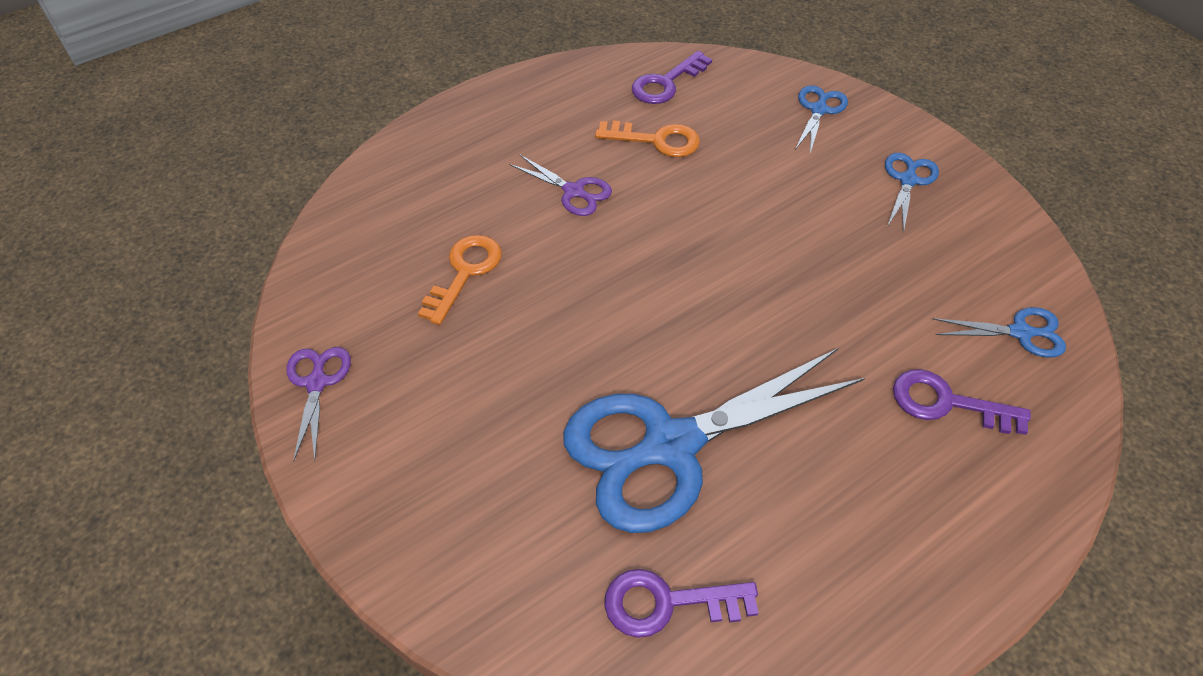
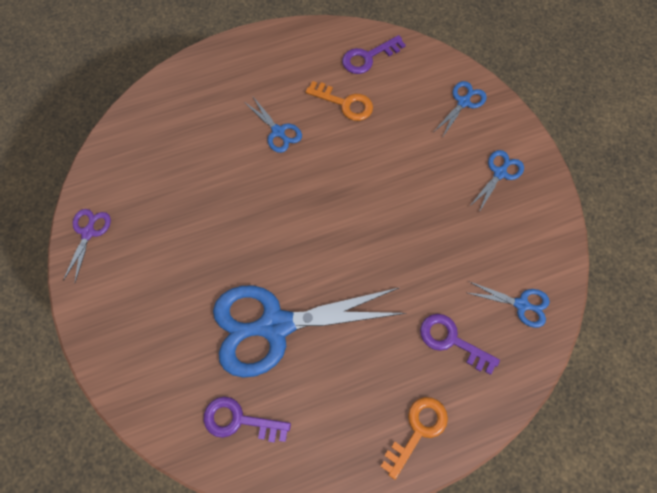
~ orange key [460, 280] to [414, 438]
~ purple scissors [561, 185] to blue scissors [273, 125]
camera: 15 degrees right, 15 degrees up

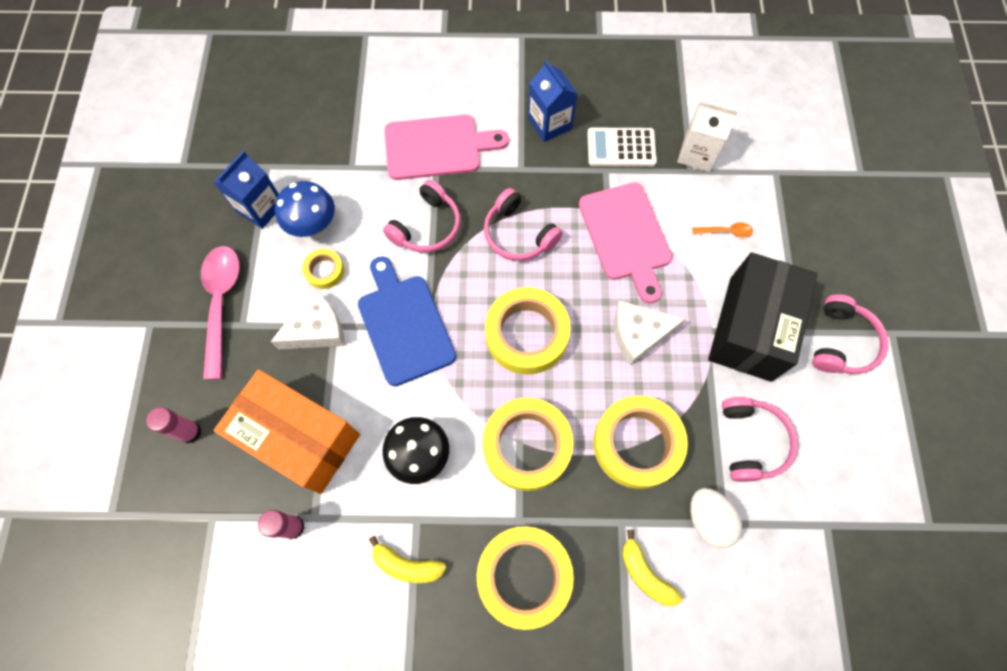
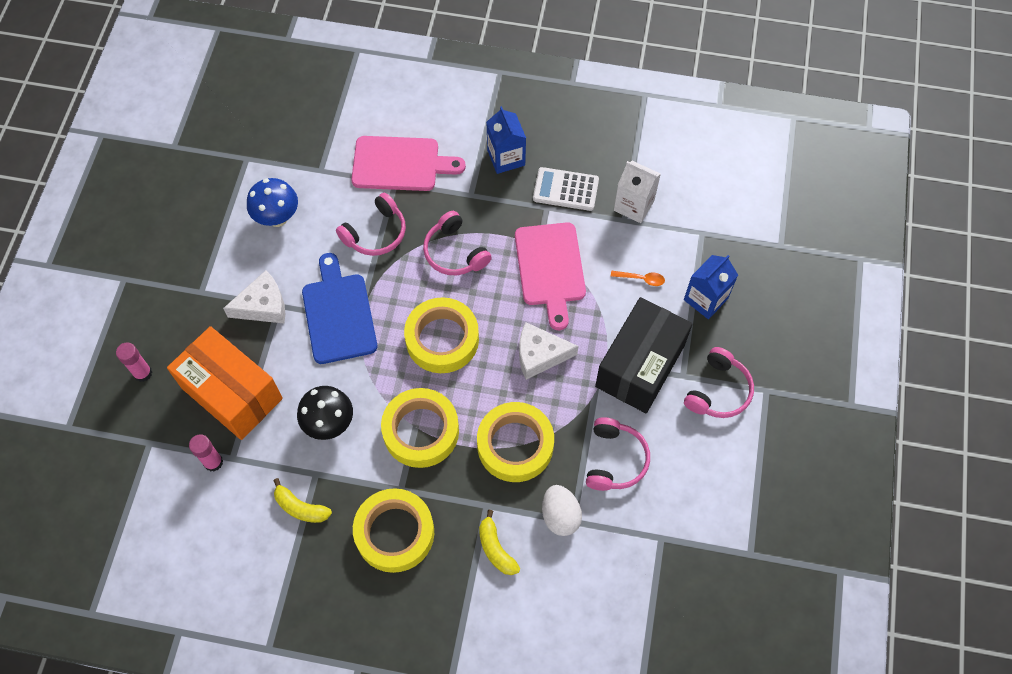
- pink spoon [220, 313]
- yellow tape [323, 269]
~ blue carton [246, 190] to [711, 287]
camera: 10 degrees right, 5 degrees down

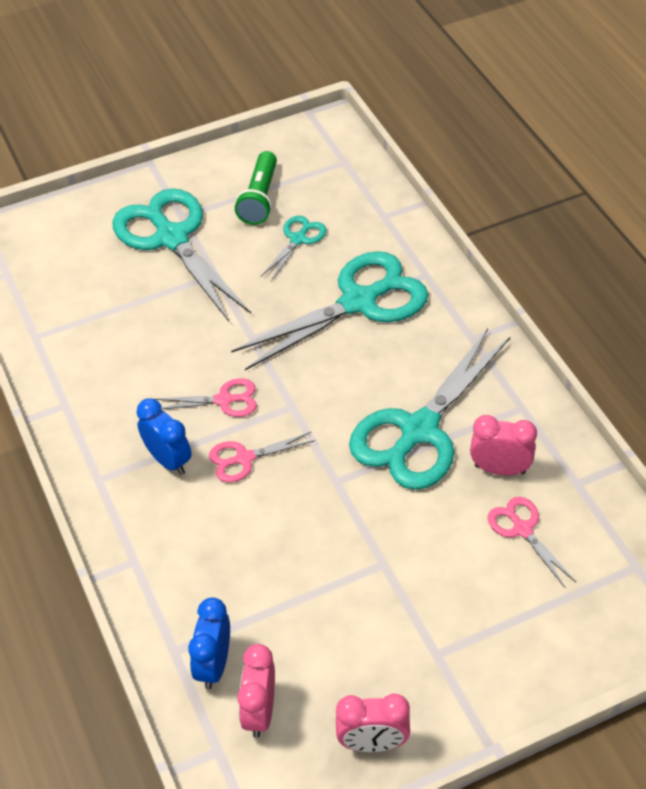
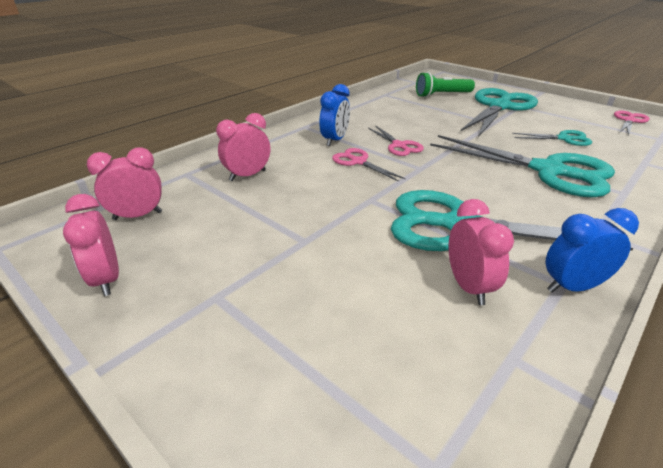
+ pink clock [243, 147]
~ blue clock [209, 643] to [592, 250]
~ green flashlight [256, 188] to [445, 84]
~ pink scissors [531, 542] to [632, 123]
camera: 65 degrees right, 15 degrees down

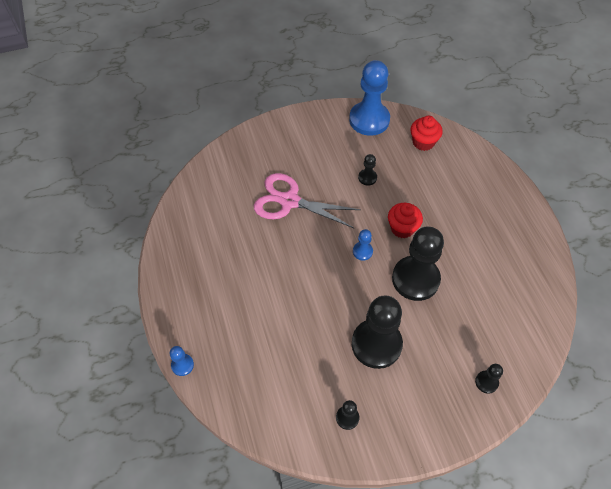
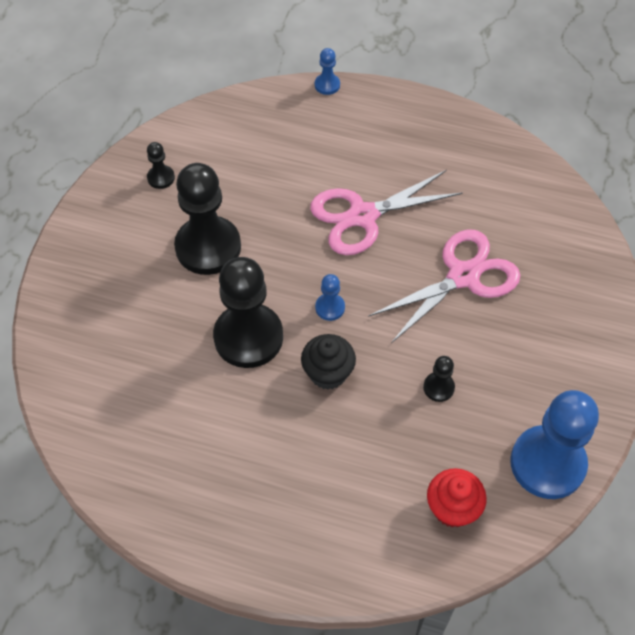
- black pawn [489, 379]
+ pink scissors [386, 212]
~ red cupcake [405, 220] to black cupcake [328, 362]
camera: 125 degrees right, 0 degrees up

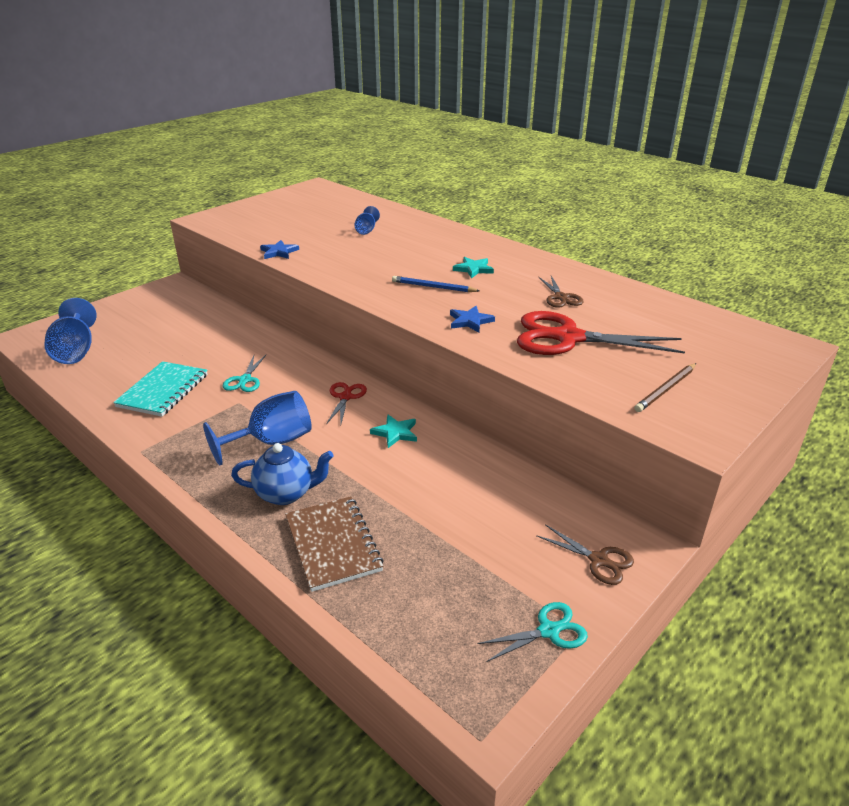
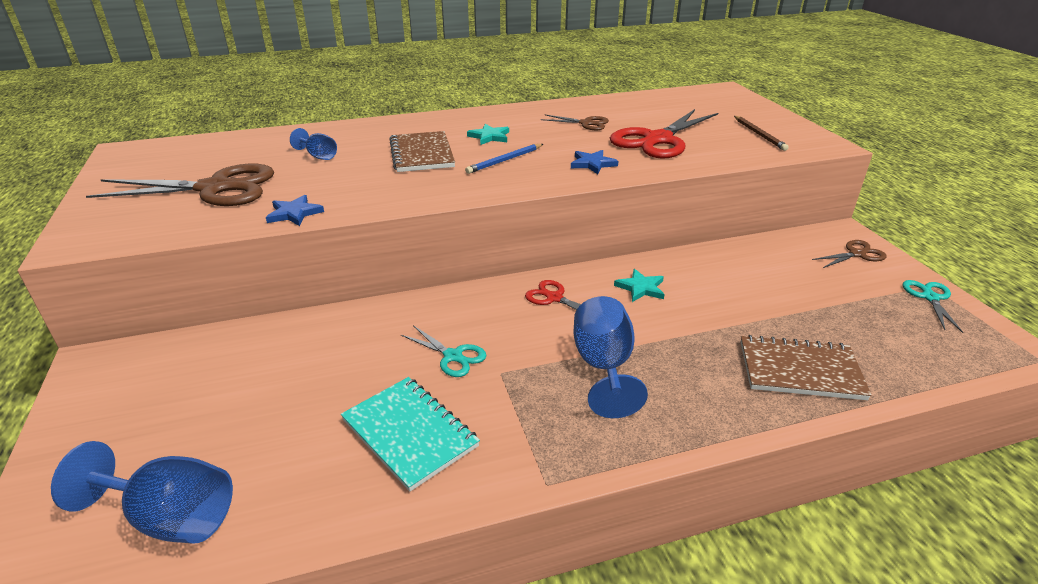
- blue teapot [282, 474]
+ brown scissors [180, 185]
+ brown notebook [422, 151]
camera: 60 degrees left, 0 degrees up

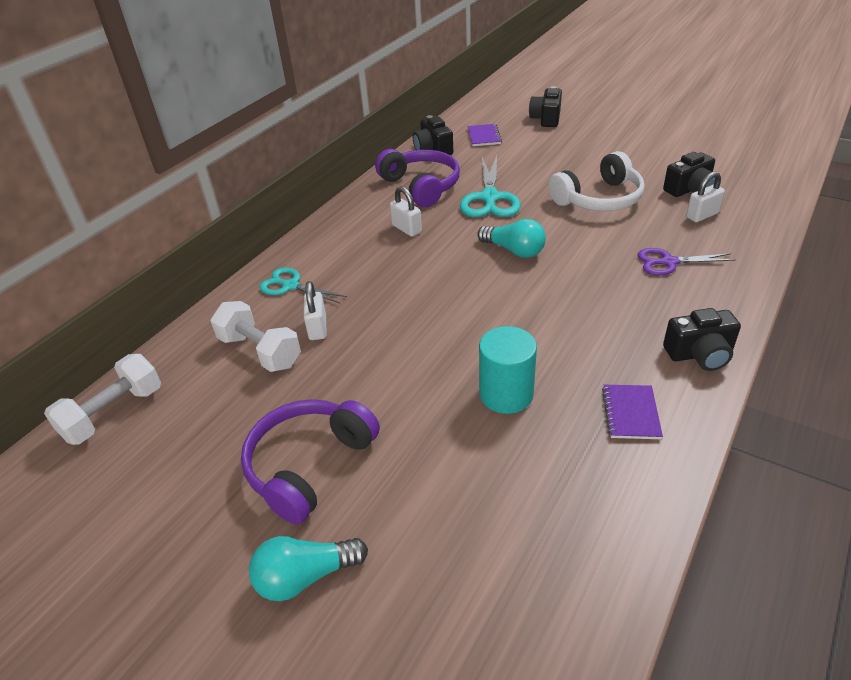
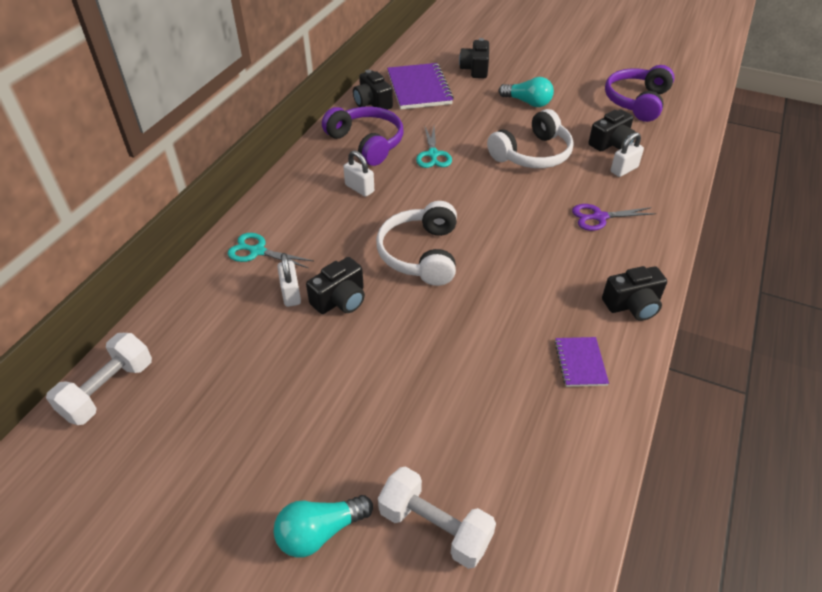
- turquoise cylinder [508, 370]
+ black camera [335, 285]
+ white headphones [416, 243]
~ white dumbbell [256, 336] to [437, 517]
~ purple headphones [310, 461] to [640, 93]
~ turquoise light bulb [511, 238] to [526, 92]
~ turquoise scissors [490, 186] = [434, 147] x0.64
~ purple notebook [485, 135] = [420, 86] x1.92
camera: 10 degrees left, 5 degrees up

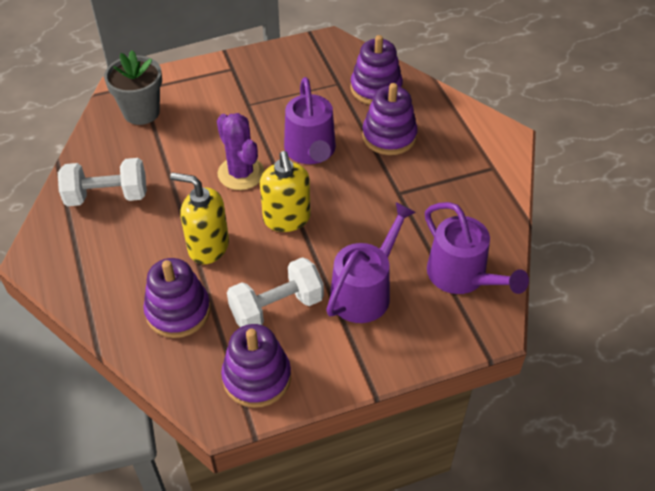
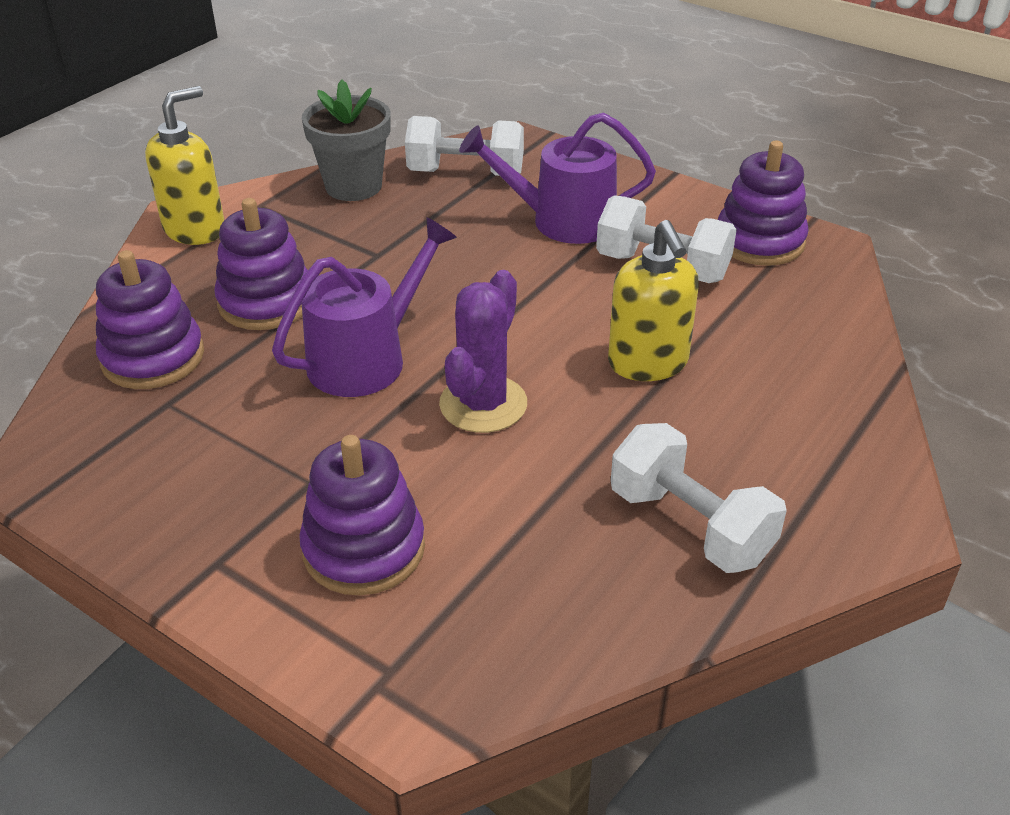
~ grey flower pot [133, 87] to [346, 140]
~ purple stacking toy [176, 298] to [362, 515]
~ yellow soap dispenser [285, 191] to [184, 165]
~ purple watering can [477, 248] to white dumbbell [464, 146]
camera: 125 degrees left, 10 degrees down

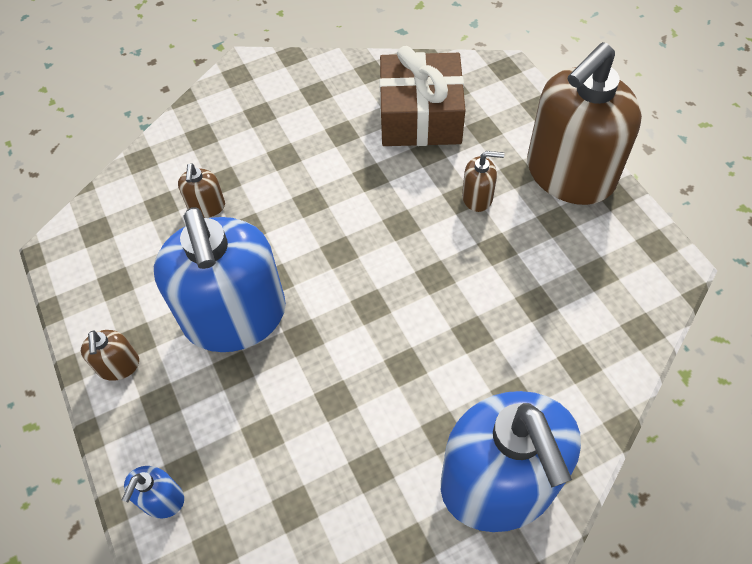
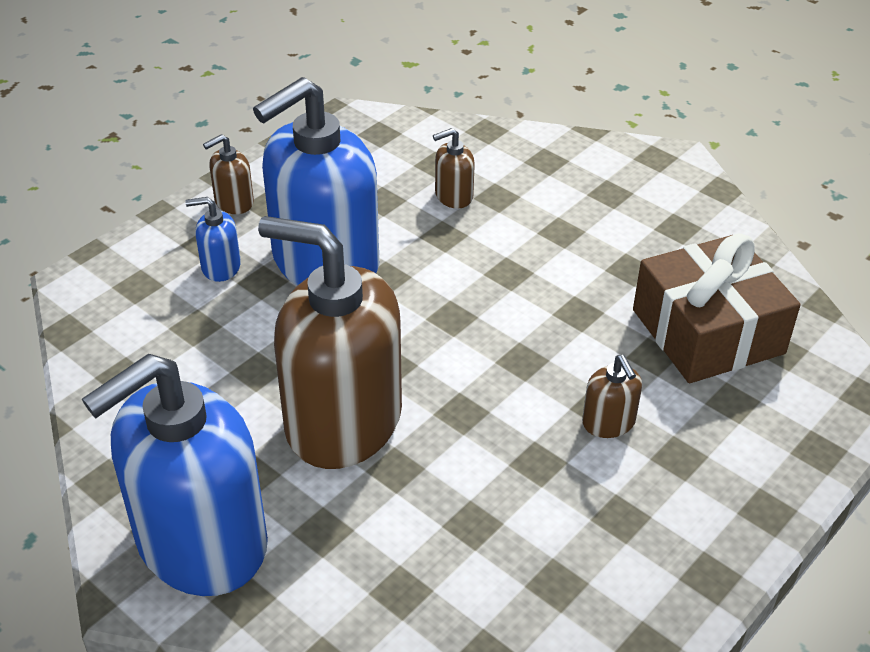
~ blue soap dispenser [153, 492] to [213, 239]
~ brown soap dispenser [584, 123] to [330, 342]
camera: 65 degrees right, 15 degrees down

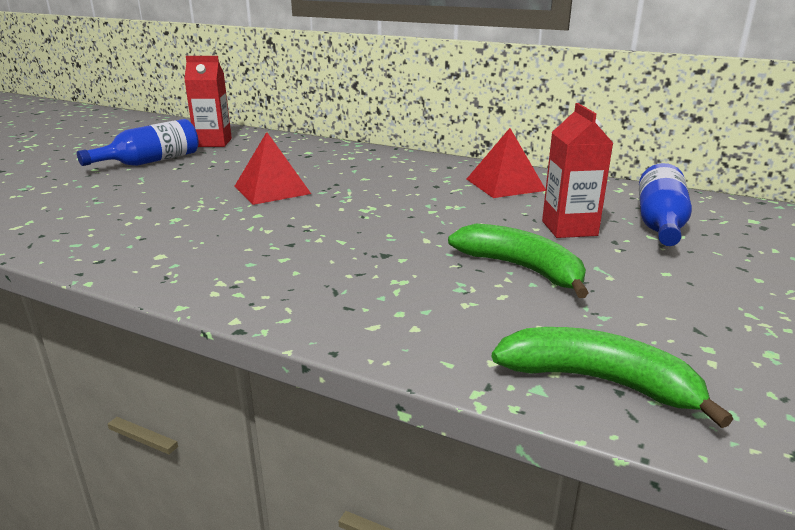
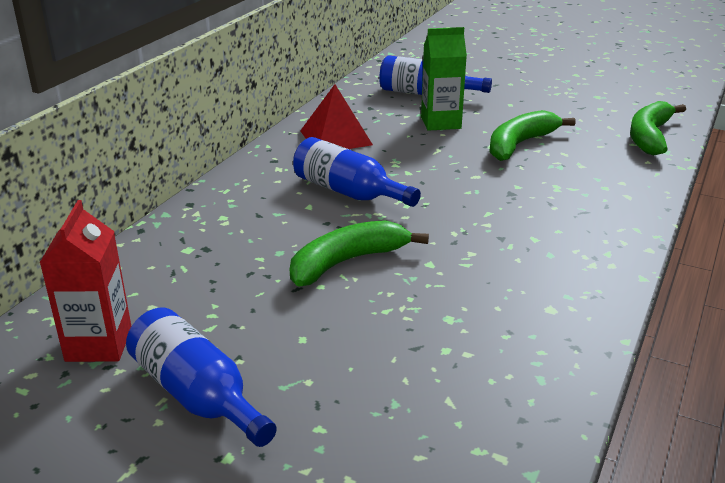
+ blue bottle [357, 172]
~ red pyramid [273, 168] to green banana [359, 253]
~ red carton [577, 170] to green carton [444, 79]
camera: 90 degrees left, 5 degrees up

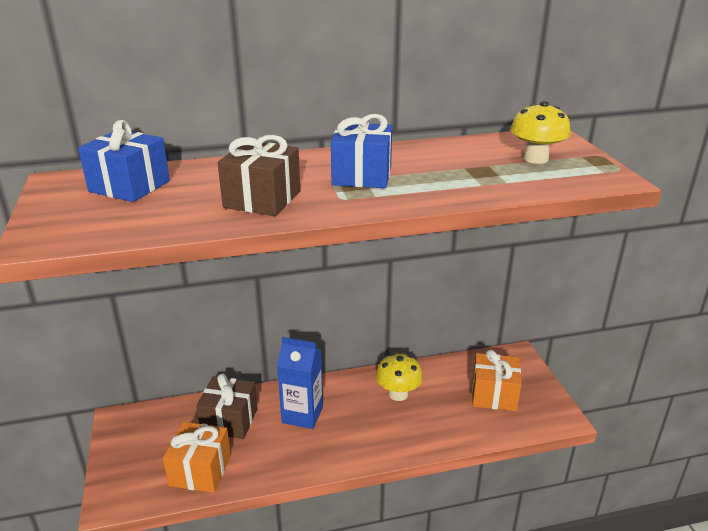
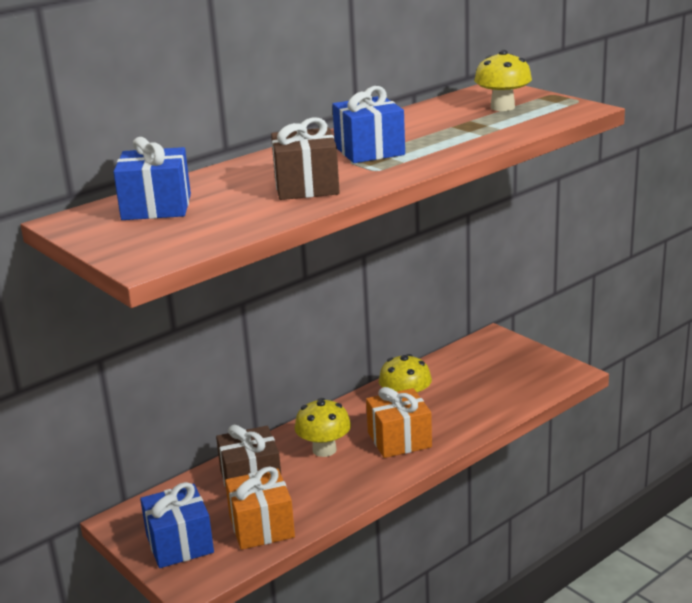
+ blue gift [177, 525]
~ orange gift [497, 380] to [399, 422]
~ blue carton [300, 383] to yellow mushroom [323, 427]
camera: 25 degrees left, 5 degrees down

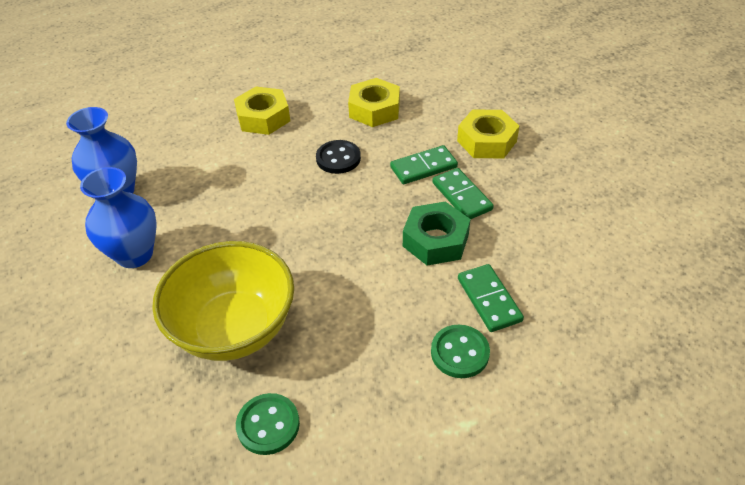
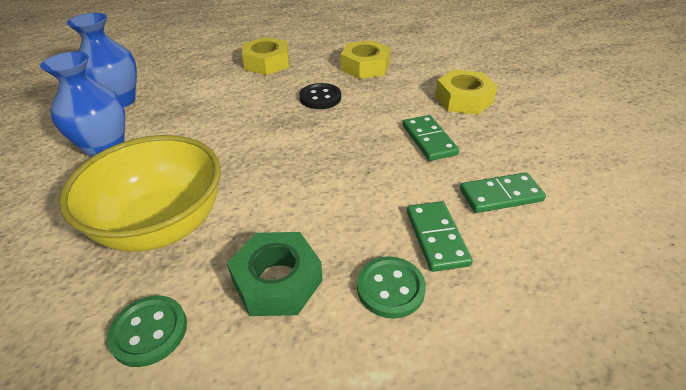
~ green domino [424, 164] to [503, 192]
~ green nut [437, 234] to [275, 274]
camera: 10 degrees right, 5 degrees down

